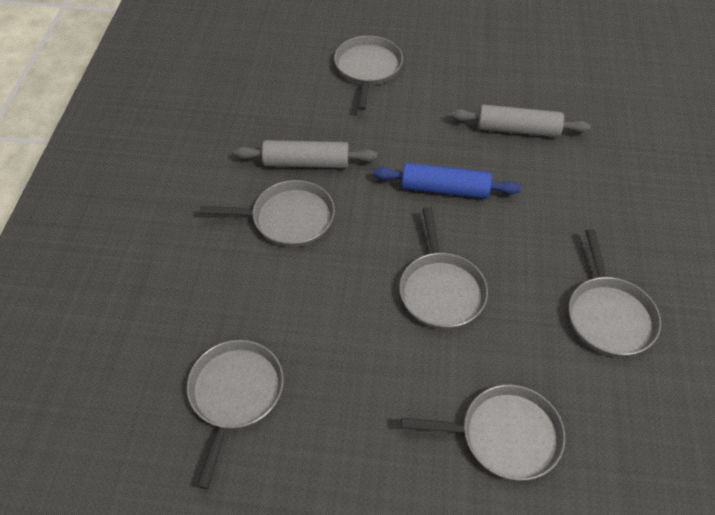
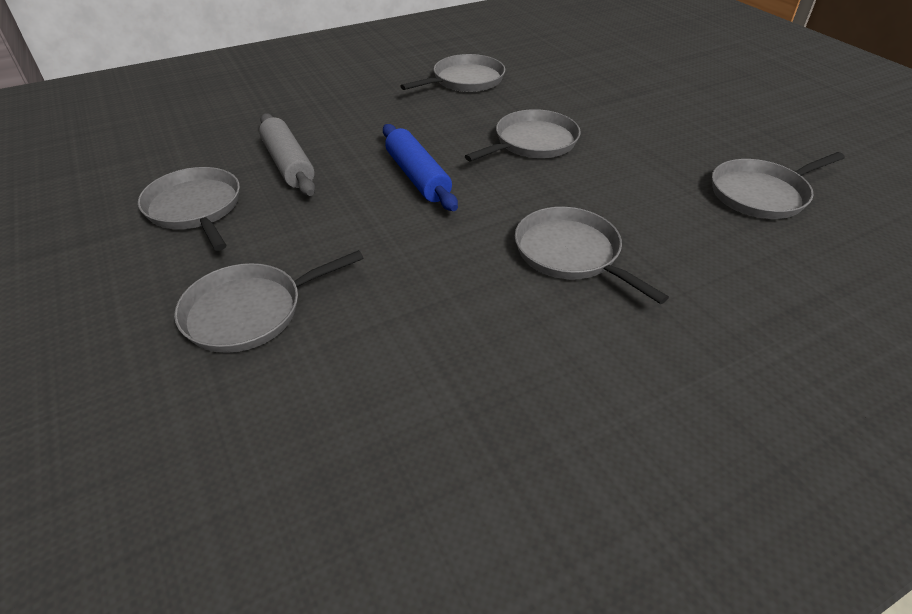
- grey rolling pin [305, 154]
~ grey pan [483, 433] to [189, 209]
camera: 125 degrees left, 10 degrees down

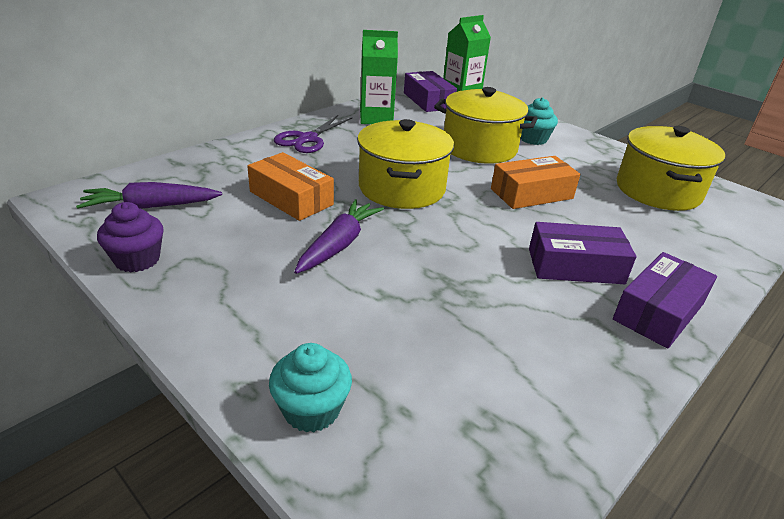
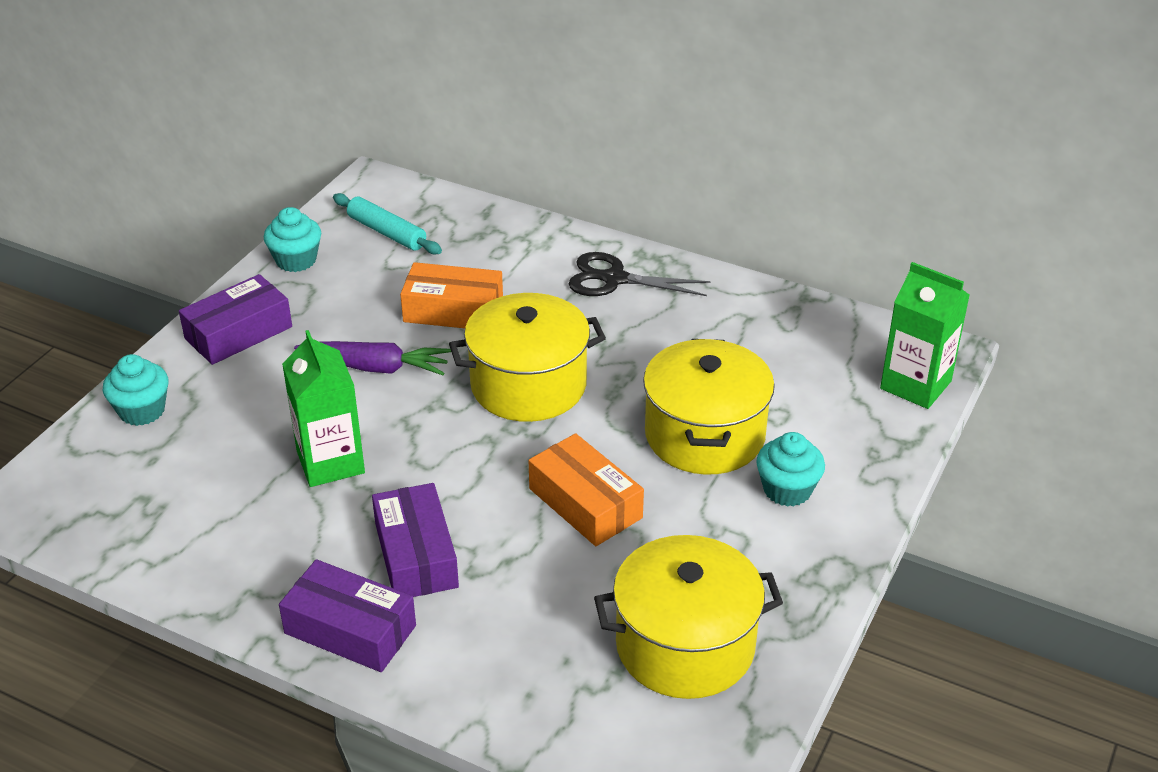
~ green carton [379, 77] to [323, 408]
~ purple box [430, 91] to [235, 319]
~ purple carrot [149, 195] to turquoise rolling pin [387, 224]
~ purple cupcake [130, 237] to turquoise cupcake [292, 239]
~ purple scissors [313, 134] to black scissors [639, 274]
~ orange box [290, 186] = [451, 295] 75 degrees clockwise
camera: 75 degrees right, 5 degrees up

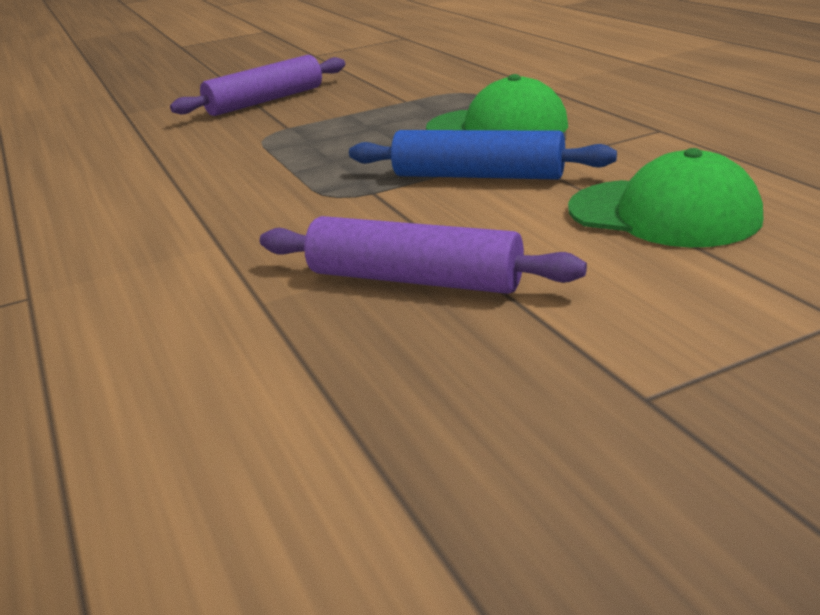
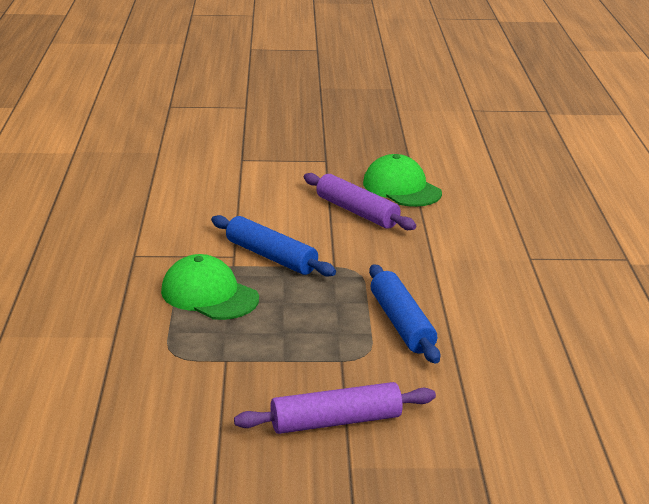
+ blue rolling pin [404, 314]
~ green cap [665, 197] to [402, 180]
camera: 160 degrees left, 0 degrees up

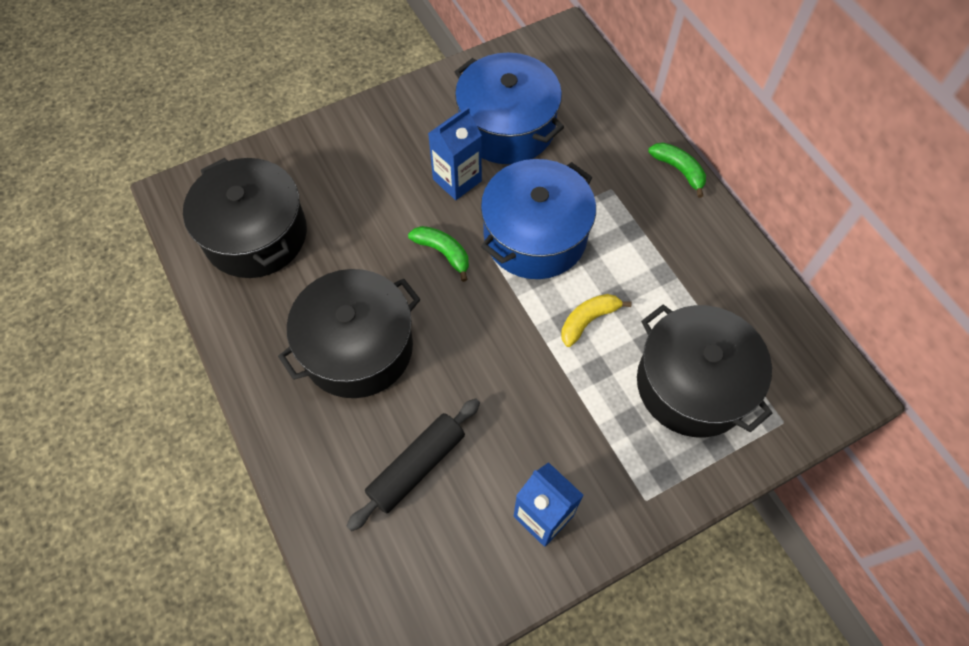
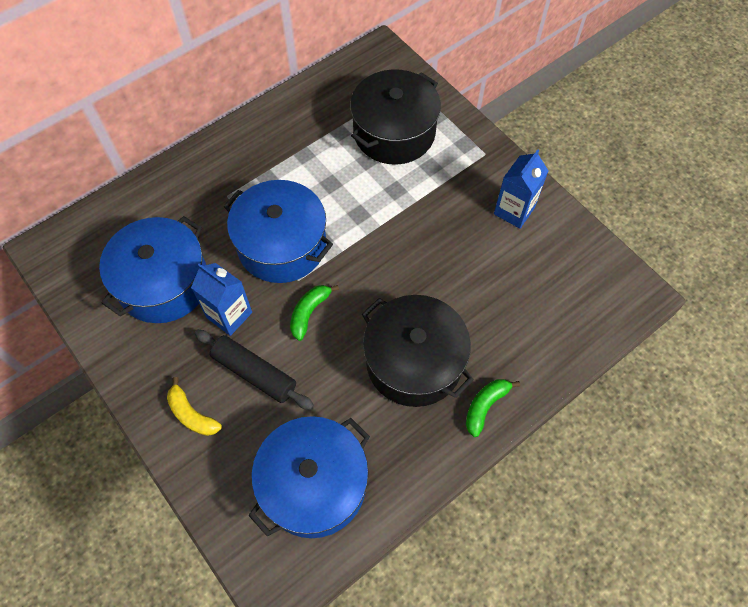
~ black rolling pin [413, 464] to [254, 370]
~ yellow banana [596, 320] to [194, 406]
~ green banana [677, 170] to [493, 408]
~ black pot [245, 218] to blue pot [309, 477]
camera: 100 degrees left, 0 degrees up

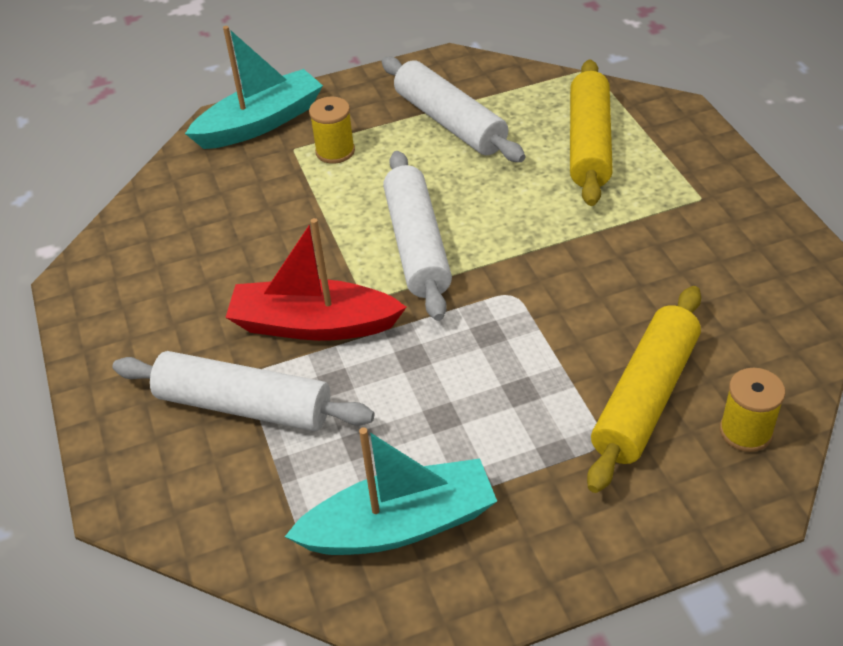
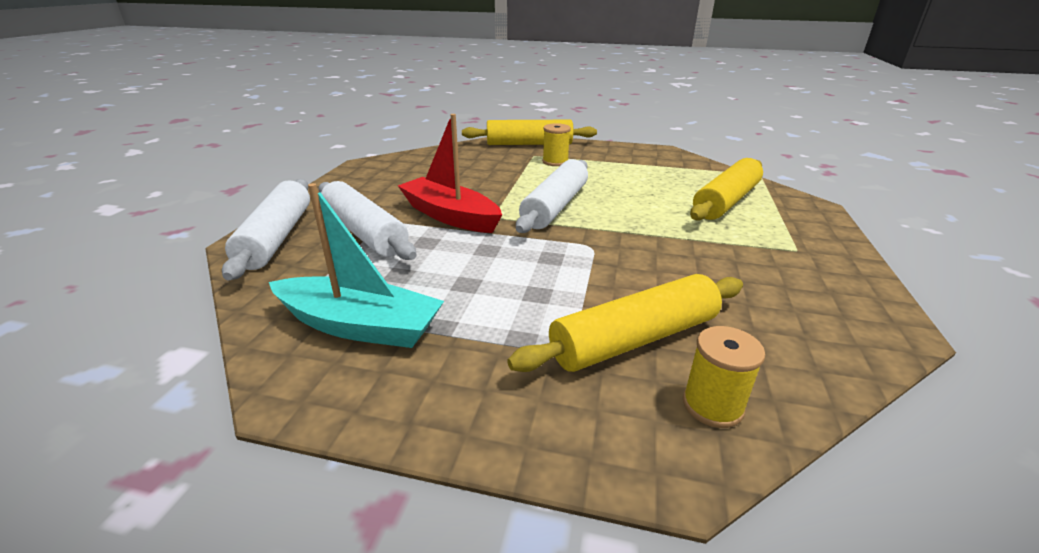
~ white rolling pin [453, 109] to [266, 229]
~ turquoise boat [254, 87] to yellow rolling pin [529, 132]
camera: 30 degrees right, 15 degrees down

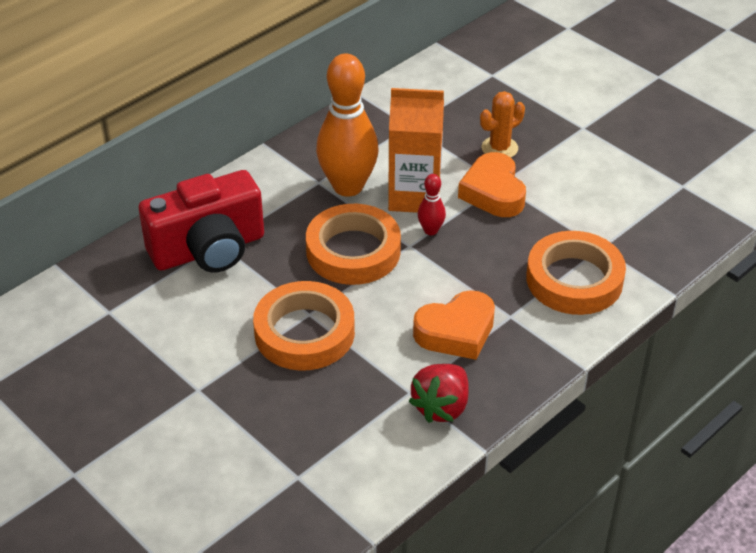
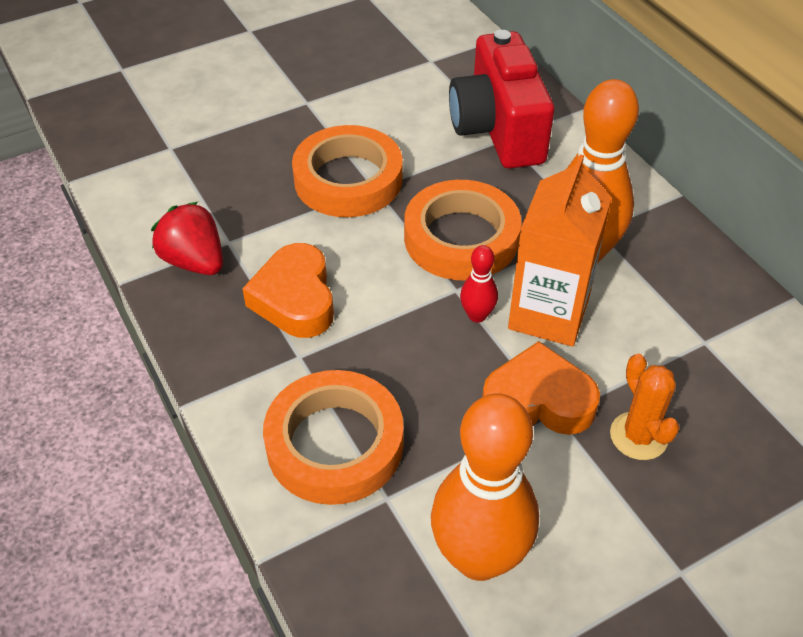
+ orange bowling pin [485, 487]
camera: 105 degrees right, 5 degrees up

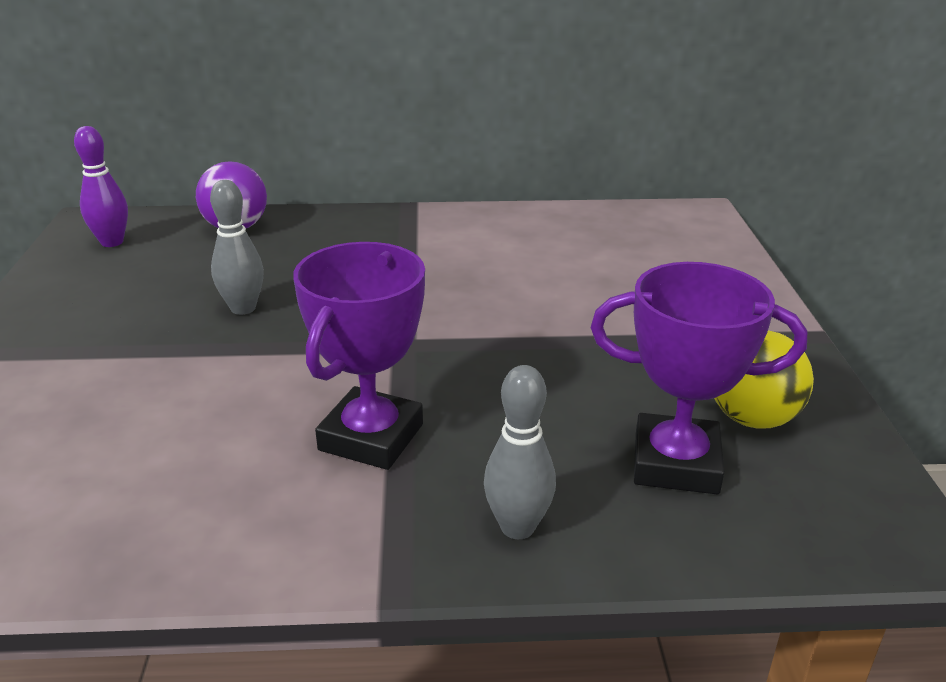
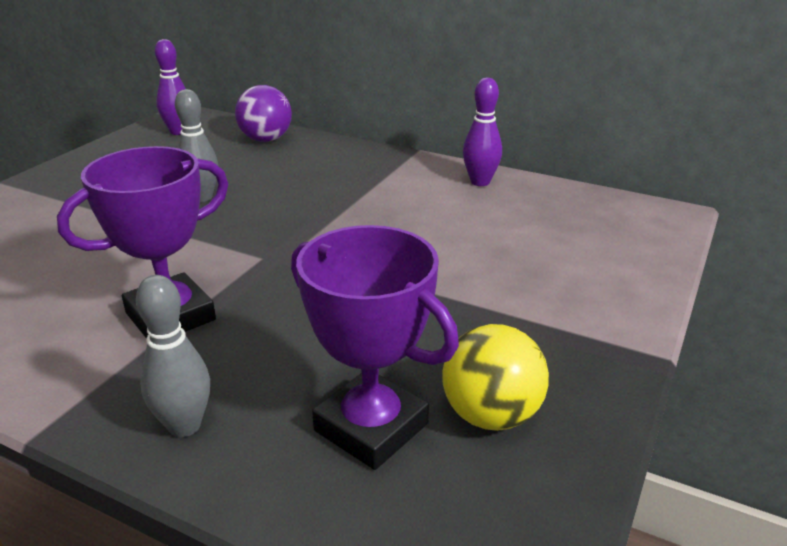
+ purple bowling pin [482, 131]
camera: 30 degrees right, 0 degrees up

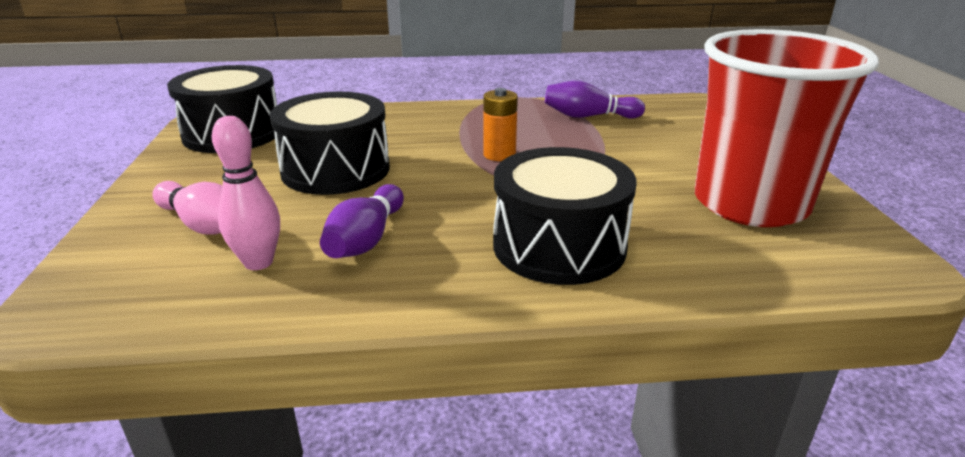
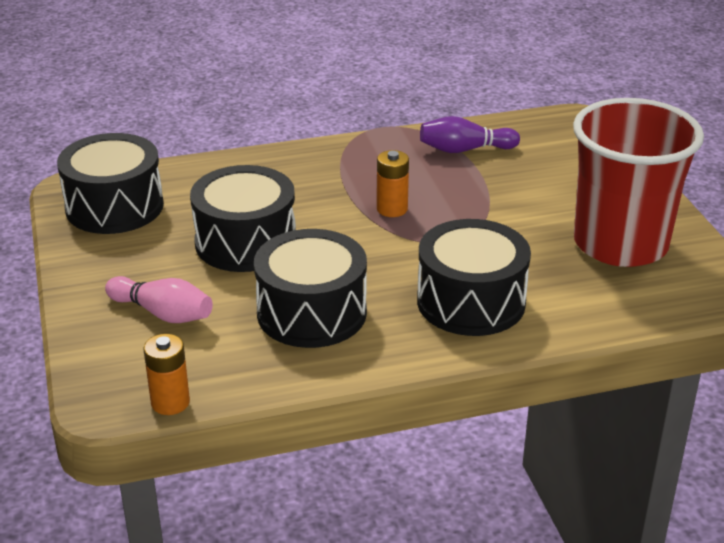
- pink bowling pin [246, 193]
+ orange battery [167, 374]
~ purple bowling pin [362, 221] to black drum [310, 288]
camera: 10 degrees left, 5 degrees up

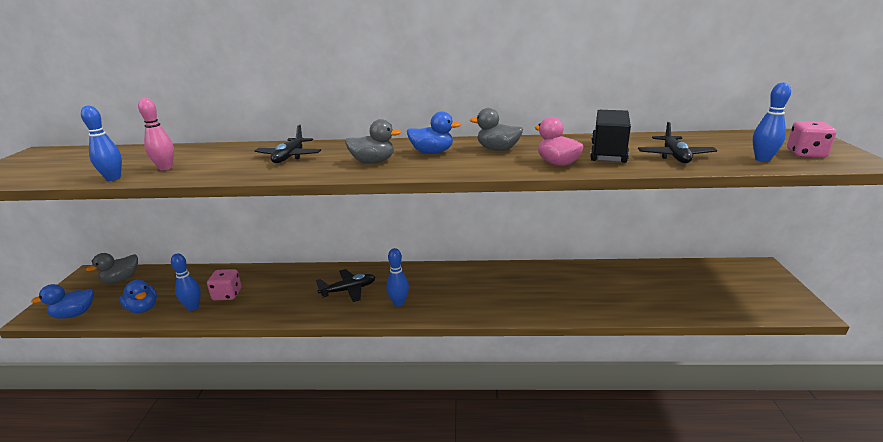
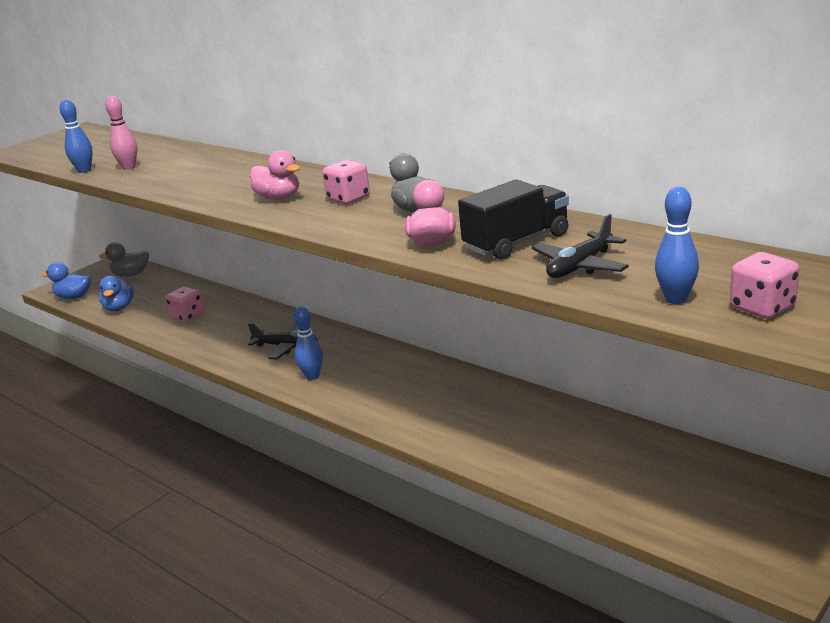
- blue bowling pin [186, 282]
- black plane [288, 144]
~ blue duck [434, 132] to pink dice [346, 182]
~ grey duck [373, 141] to pink duck [275, 175]
camera: 40 degrees right, 0 degrees up

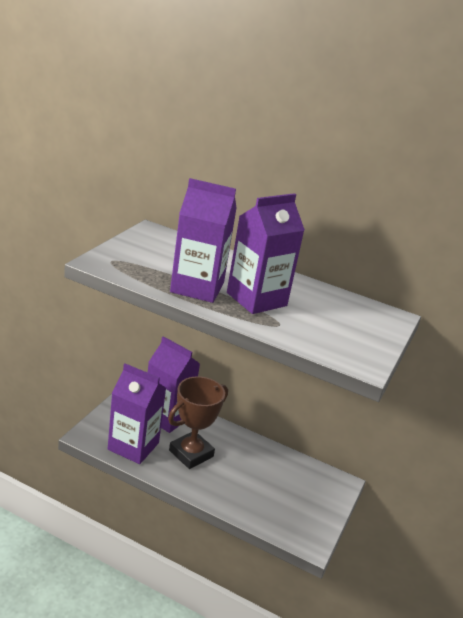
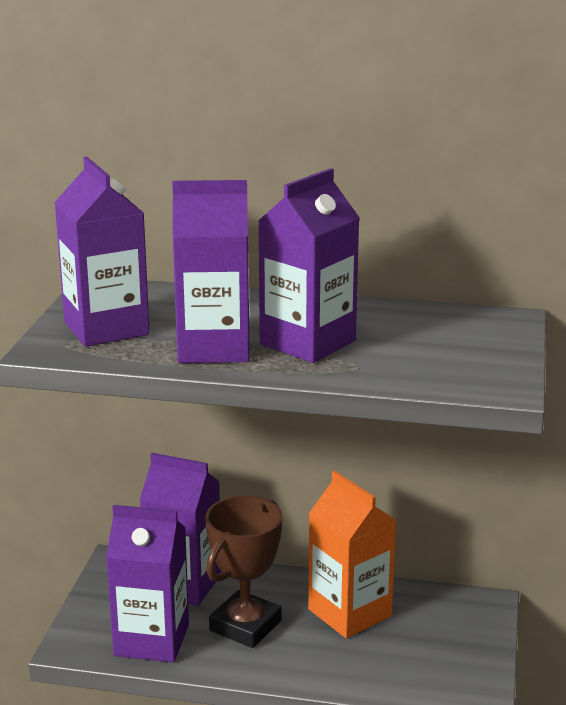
+ purple carton [102, 252]
+ orange carton [352, 554]
camera: 10 degrees left, 5 degrees down

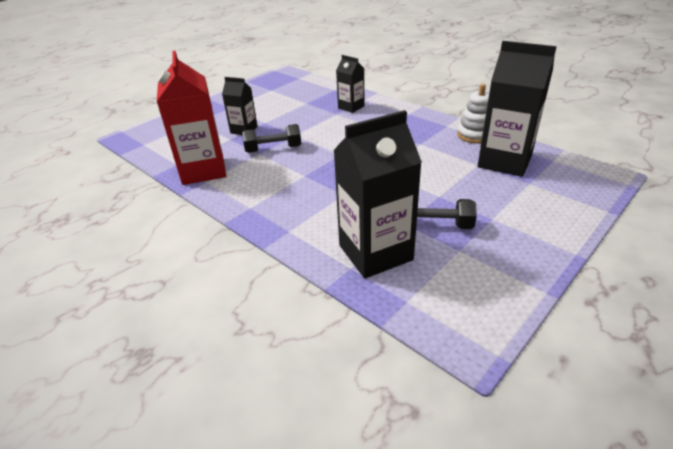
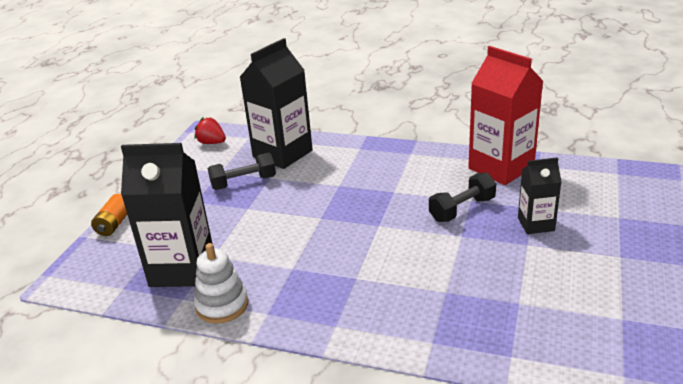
- black carton [350, 84]
+ orange battery [109, 215]
+ red strawberry [210, 130]
camera: 155 degrees right, 5 degrees down

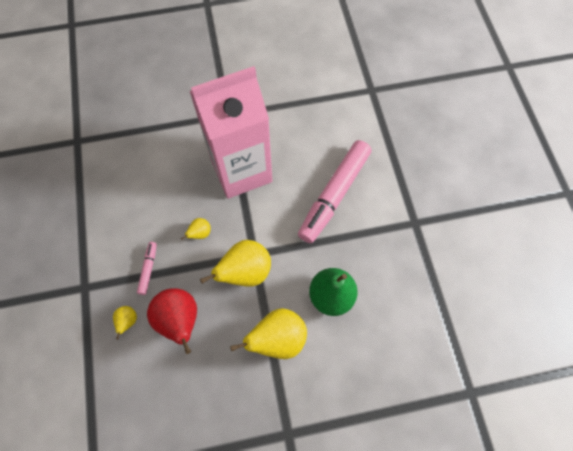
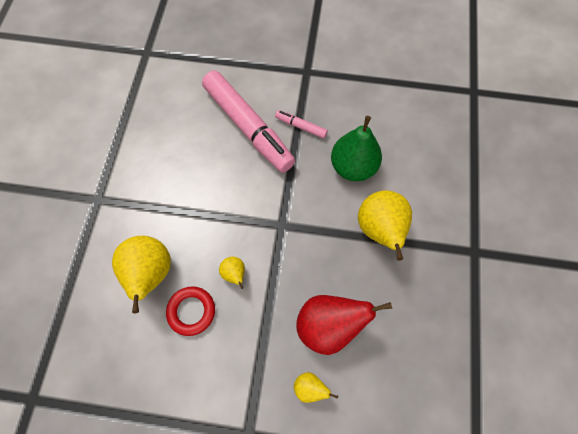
- pink carton [231, 132]
+ red ring [190, 311]
~ pink marker [147, 268] to [301, 124]
~ yellow pear [235, 263] to [141, 274]
camera: 70 degrees left, 0 degrees up

